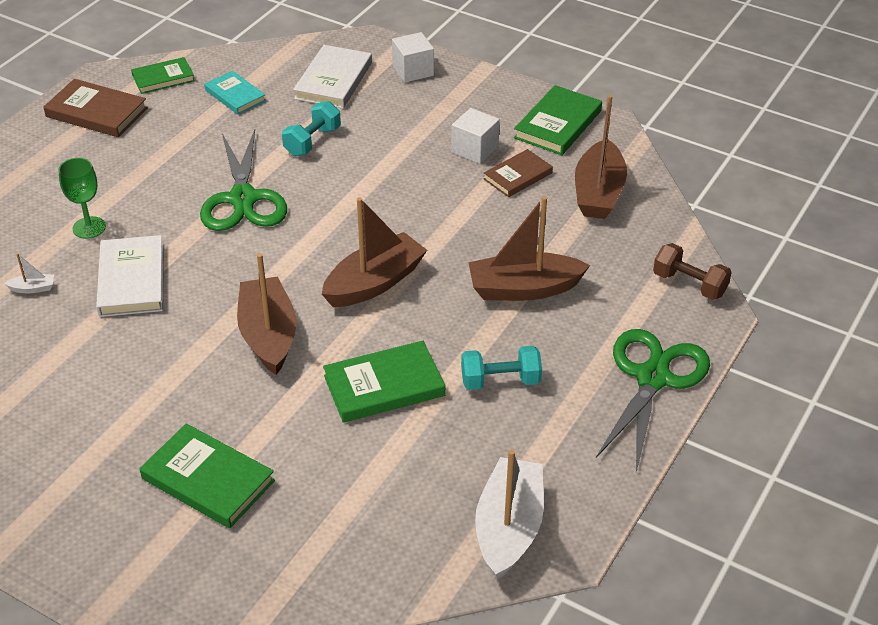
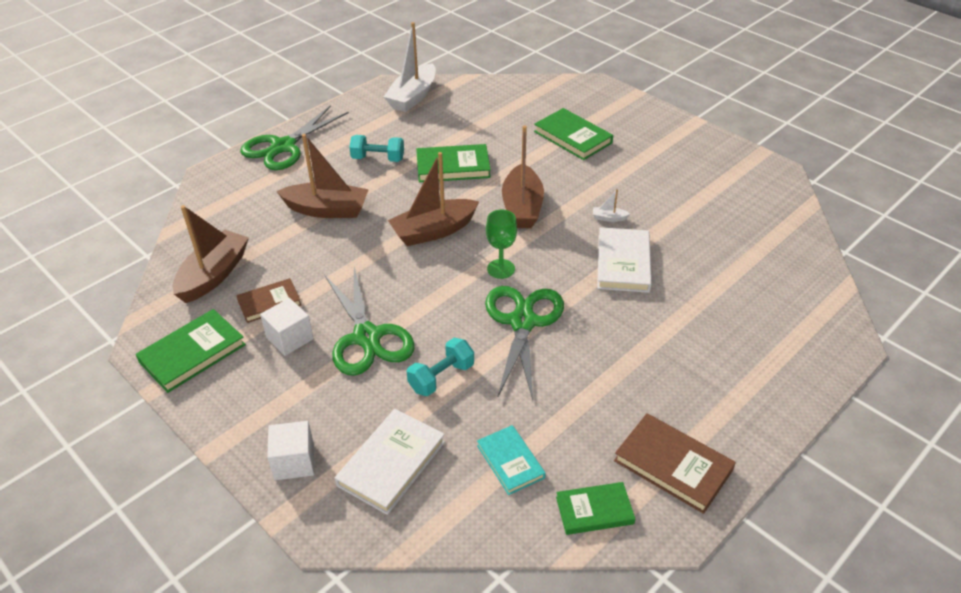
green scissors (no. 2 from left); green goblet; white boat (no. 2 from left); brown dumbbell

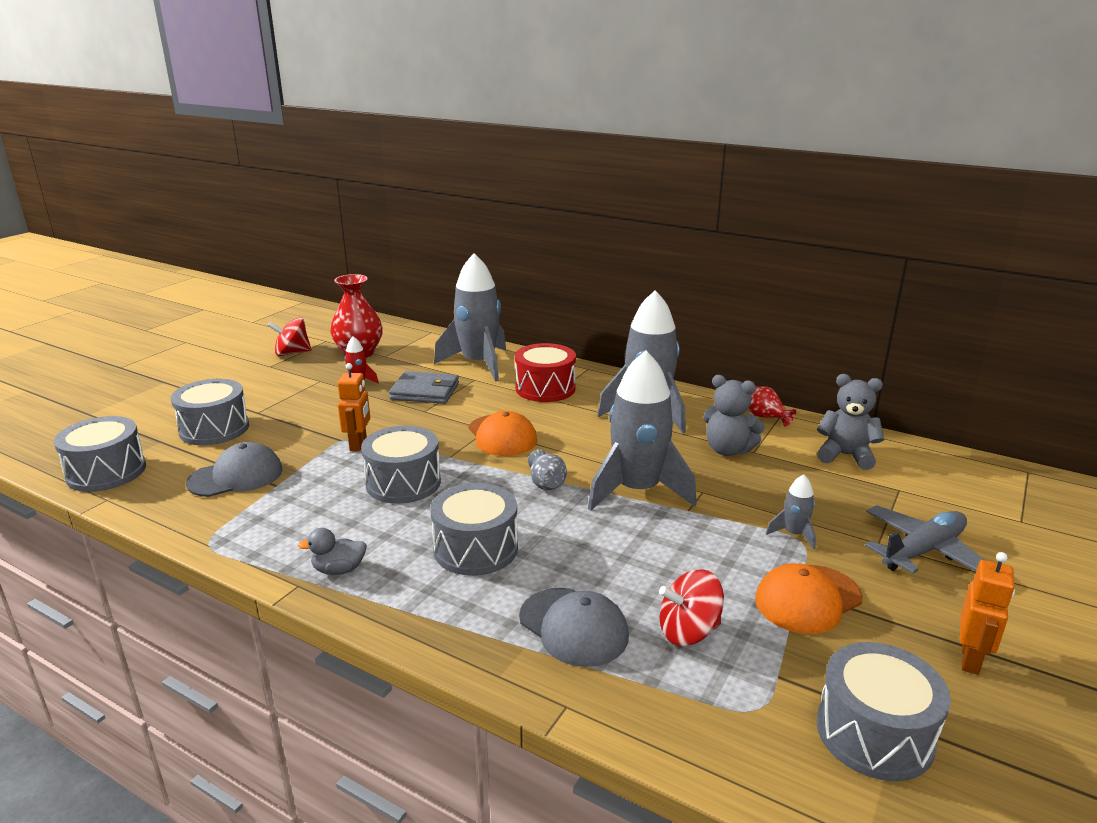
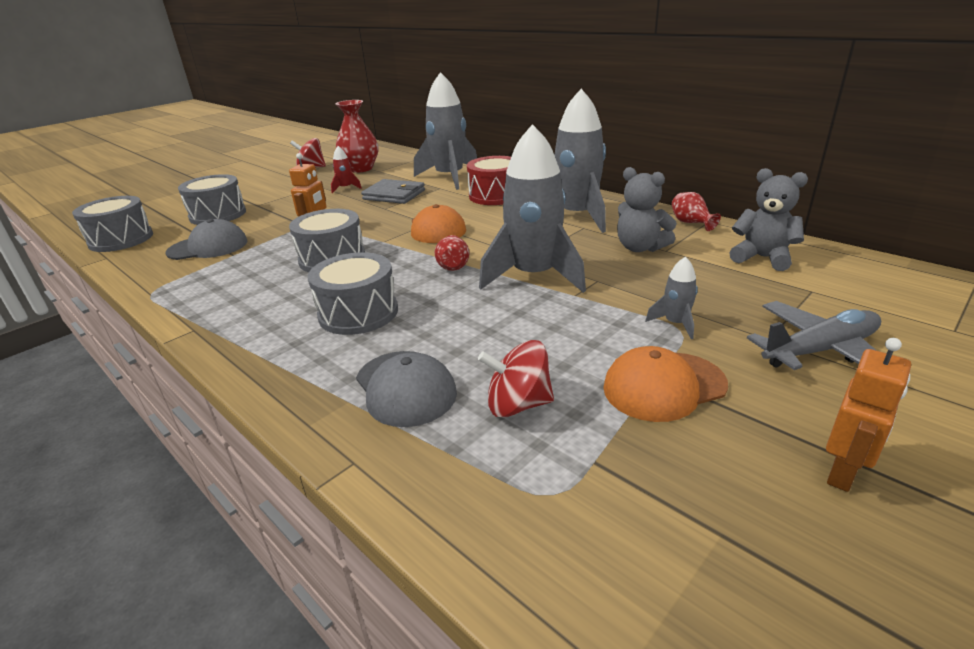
red vase (no. 2 from left); grey duck; grey drum (no. 5 from left in the first image)

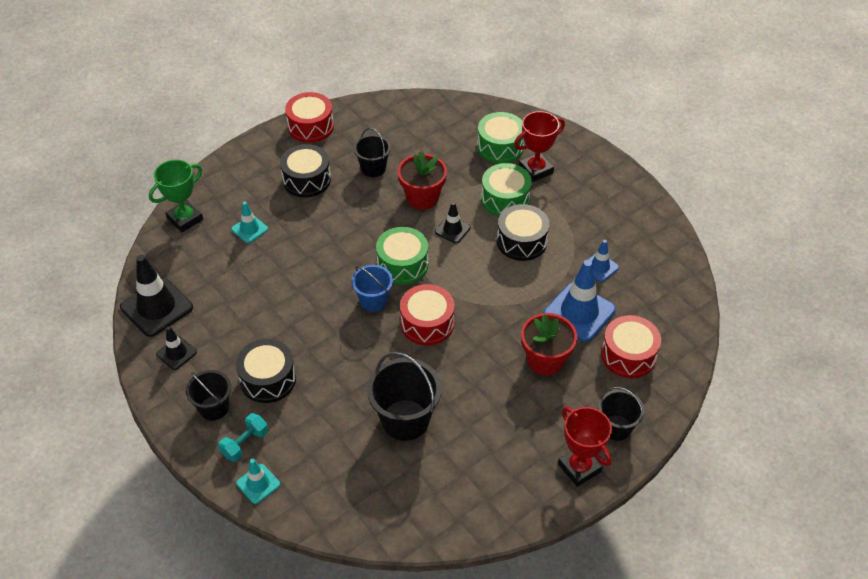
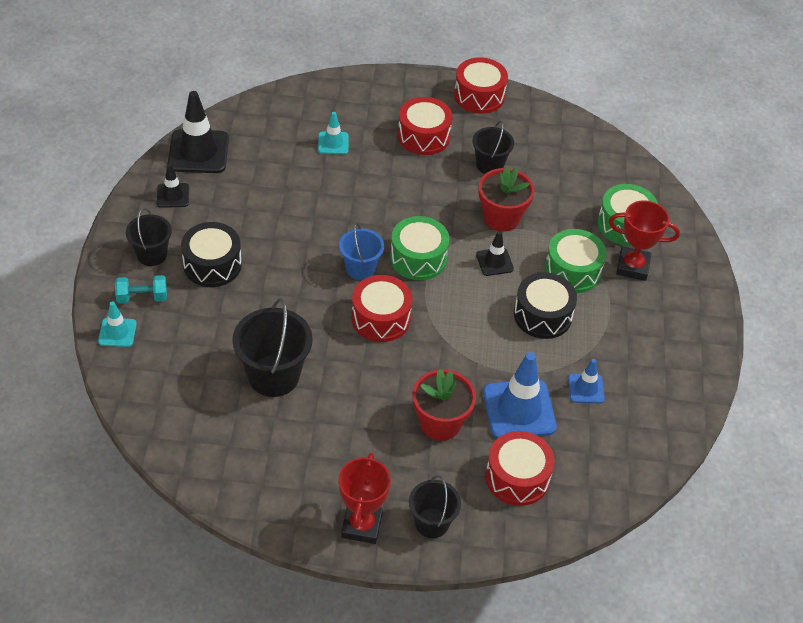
red drum (no. 2 from left); green trophy

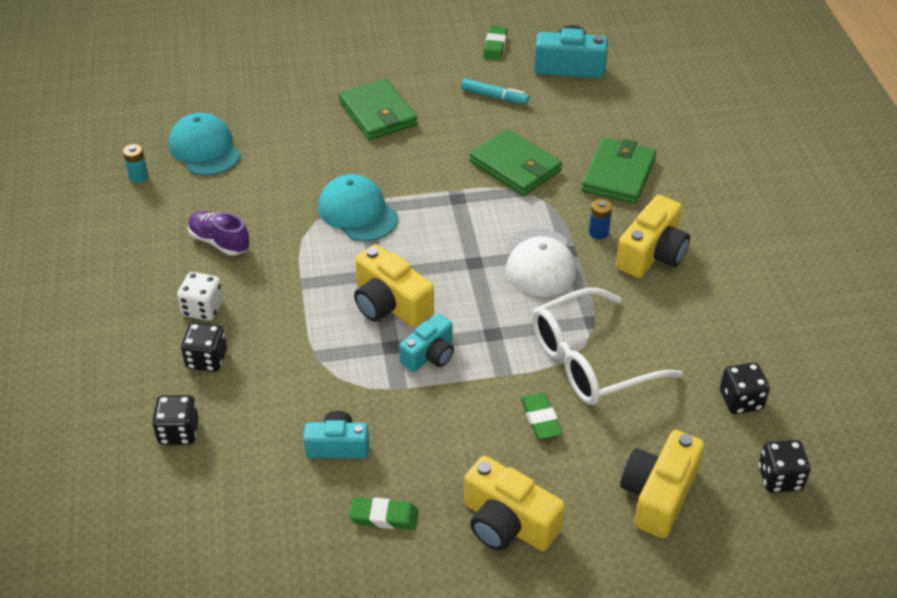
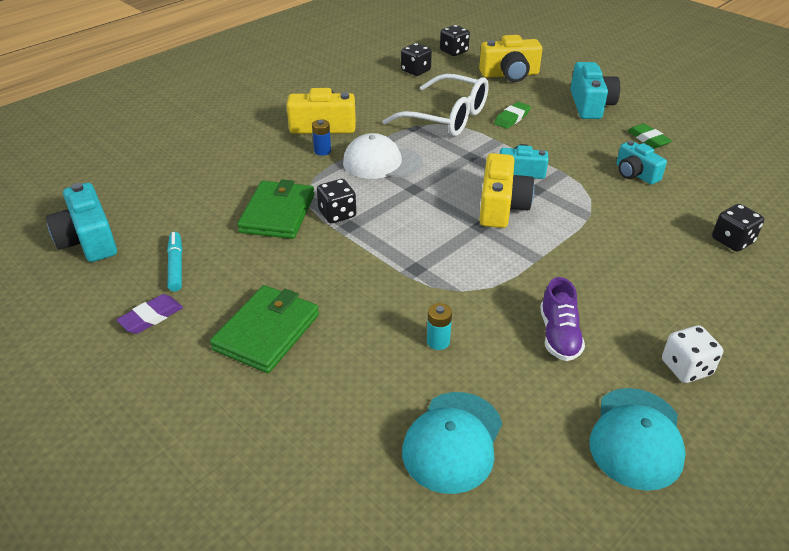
purple eraser; black dice (no. 1 from left); white cap; turquoise battery; turquoise camera (no. 3 from left); turquoise cap (no. 2 from left); white dice; green eraser (no. 2 from left in the first image); green wallet (no. 3 from left in the first image)

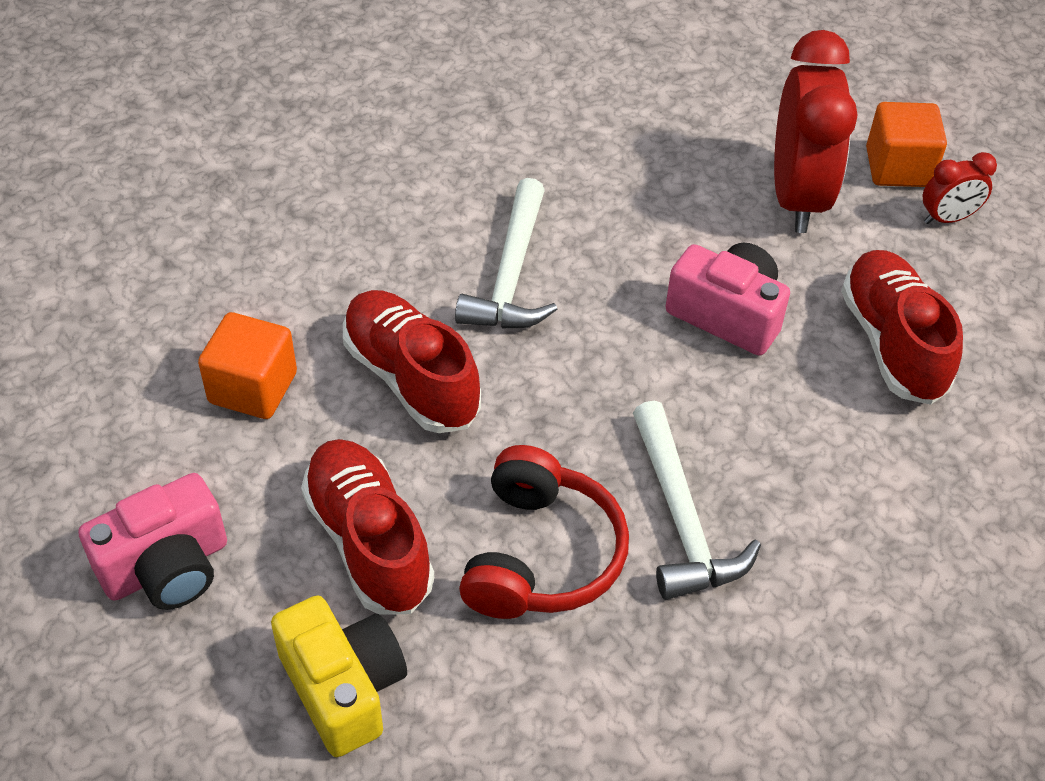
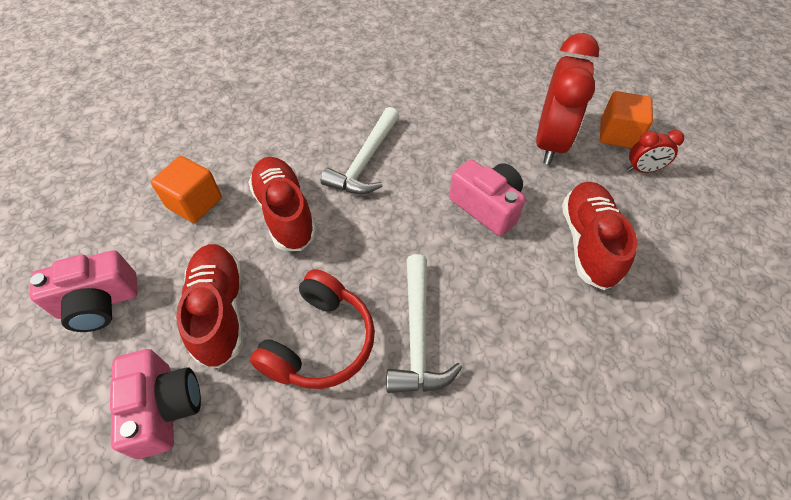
pink camera (no. 2 from left)

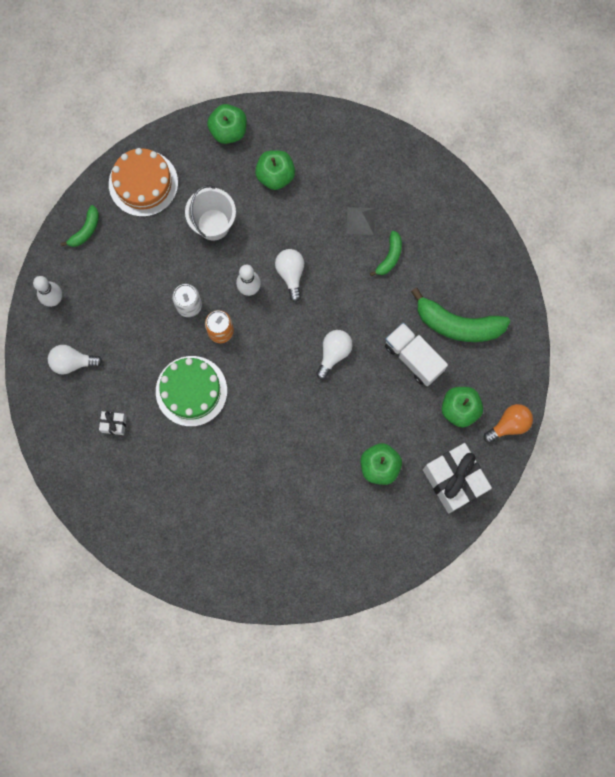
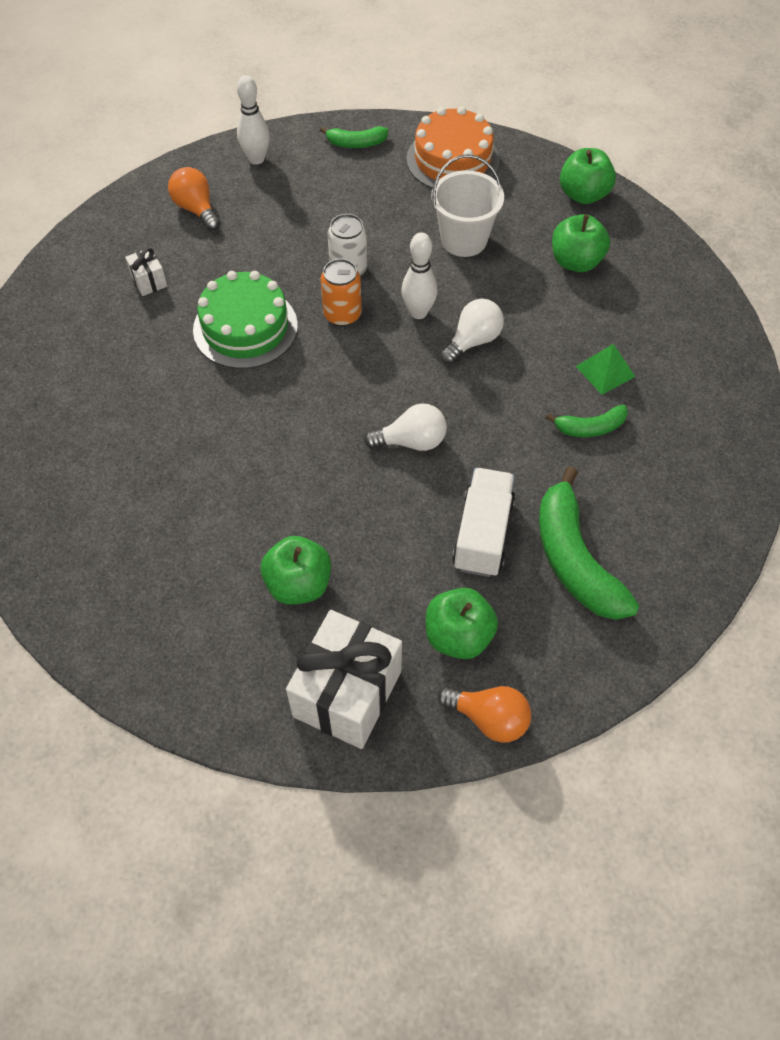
orange light bulb (no. 1 from left); green pyramid

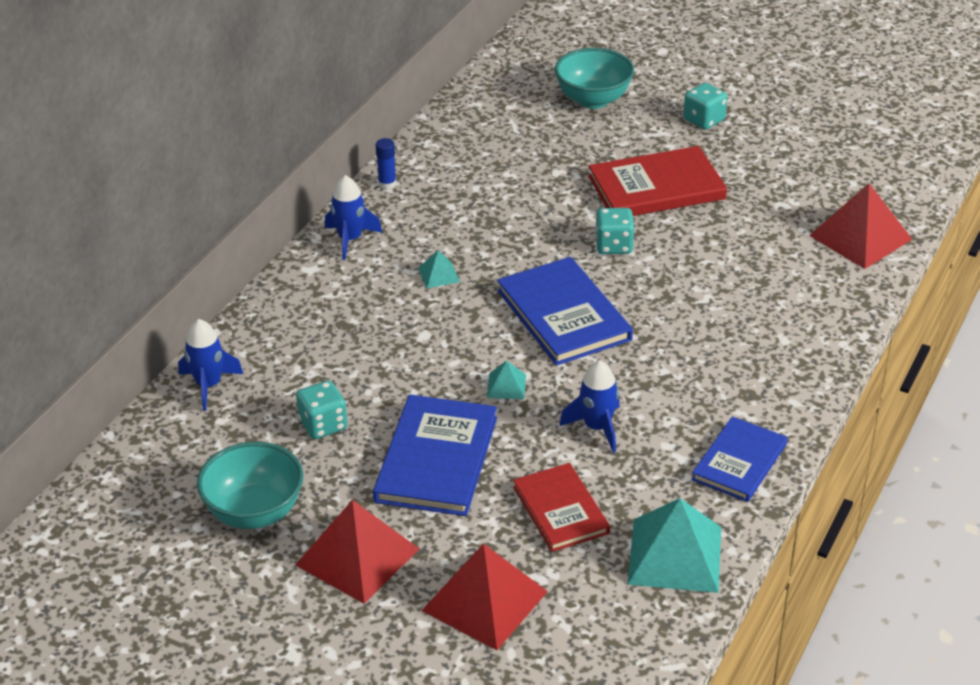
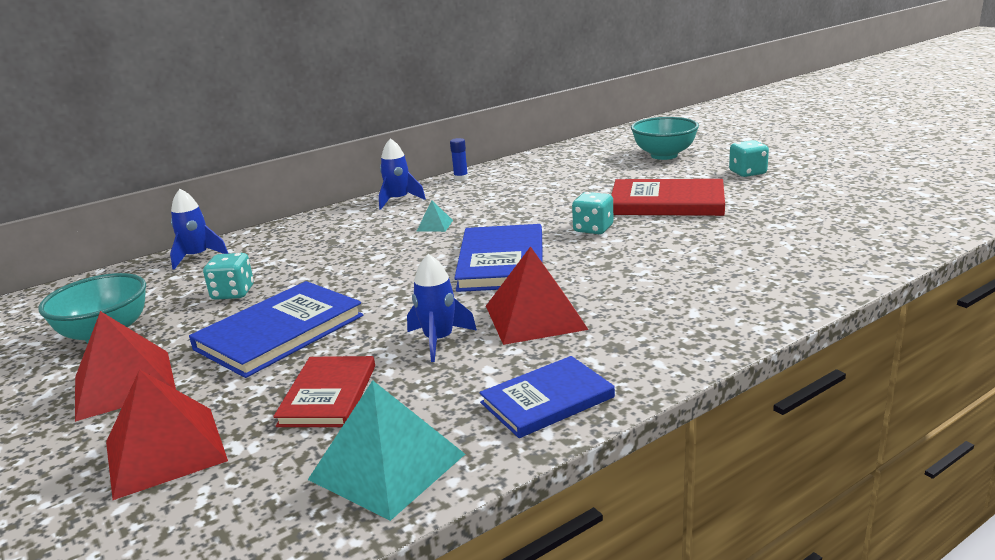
red pyramid (no. 3 from left); turquoise pyramid (no. 2 from left in the first image)

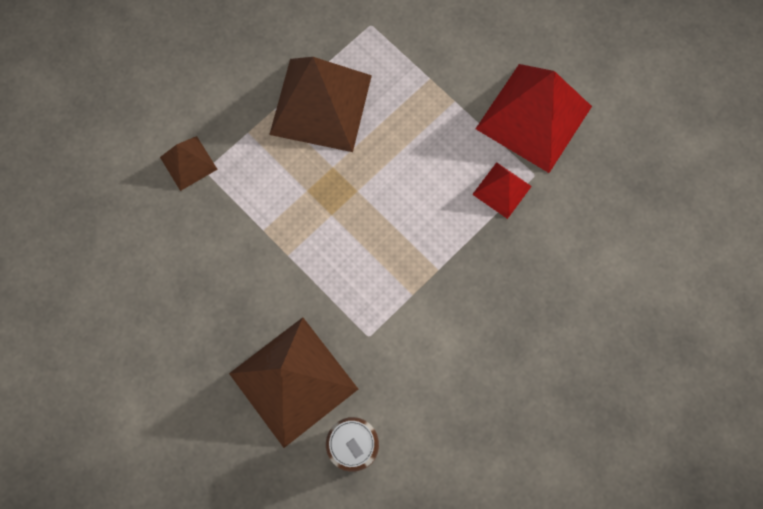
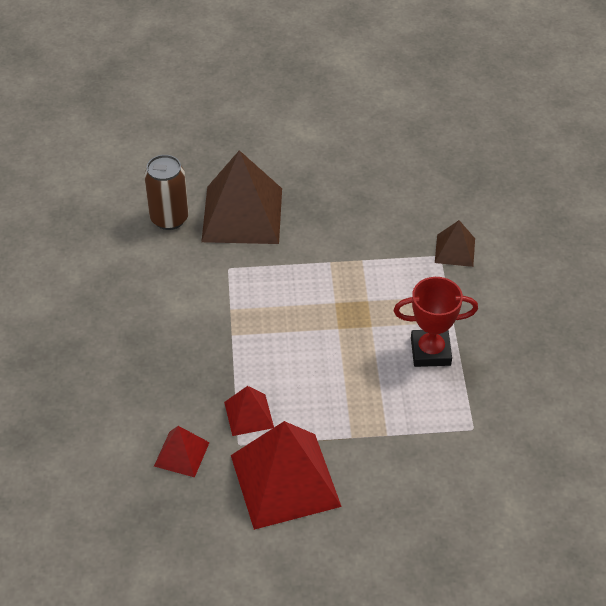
red pyramid (no. 1 from left); red trophy

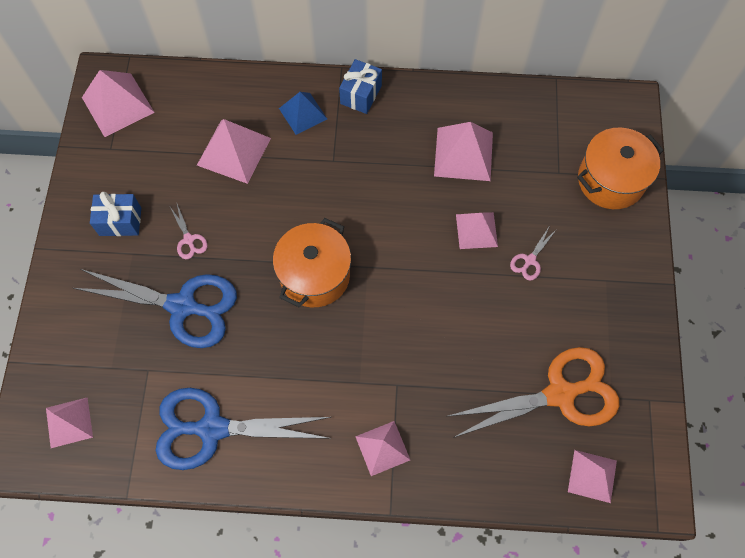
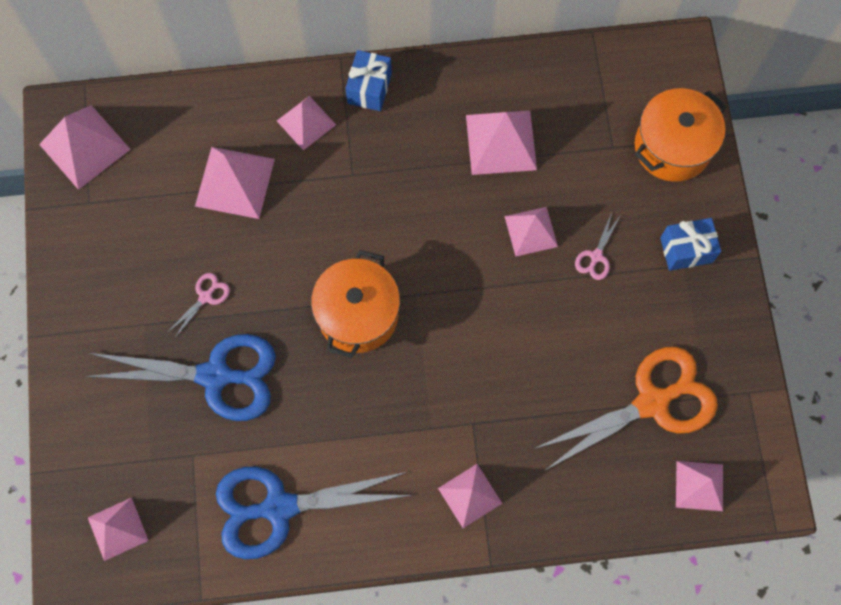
pink scissors (no. 1 from left); pink pyramid (no. 4 from left); blue gift (no. 2 from left)

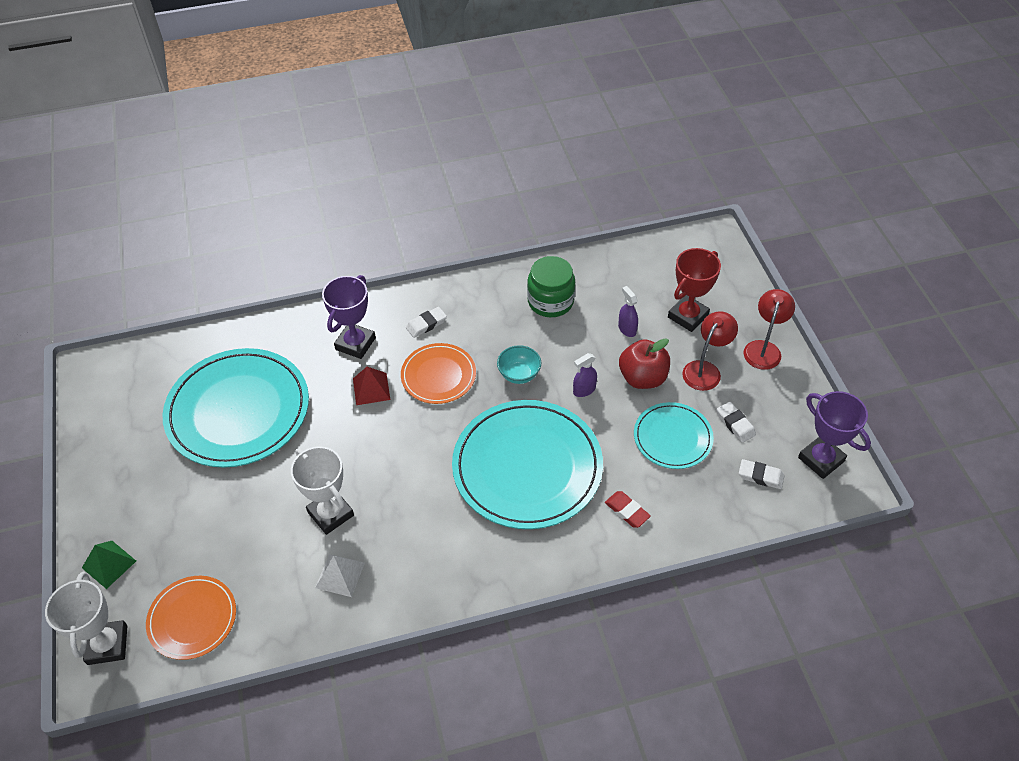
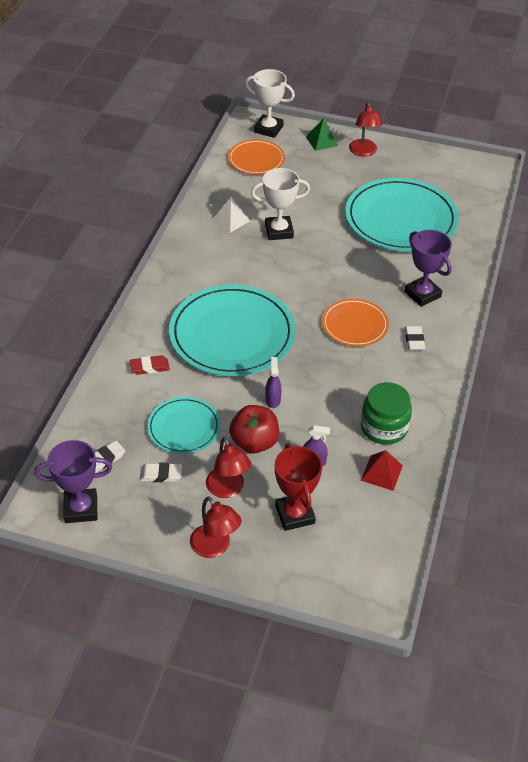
red lamp (no. 3 from left); red pyramid; turquoise bowl

